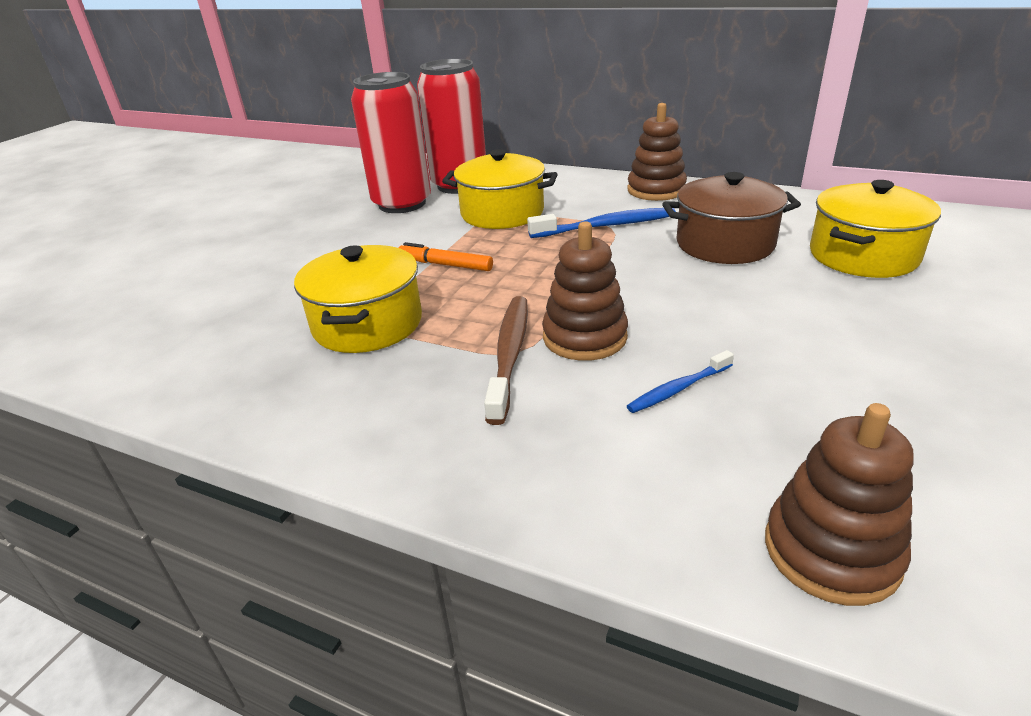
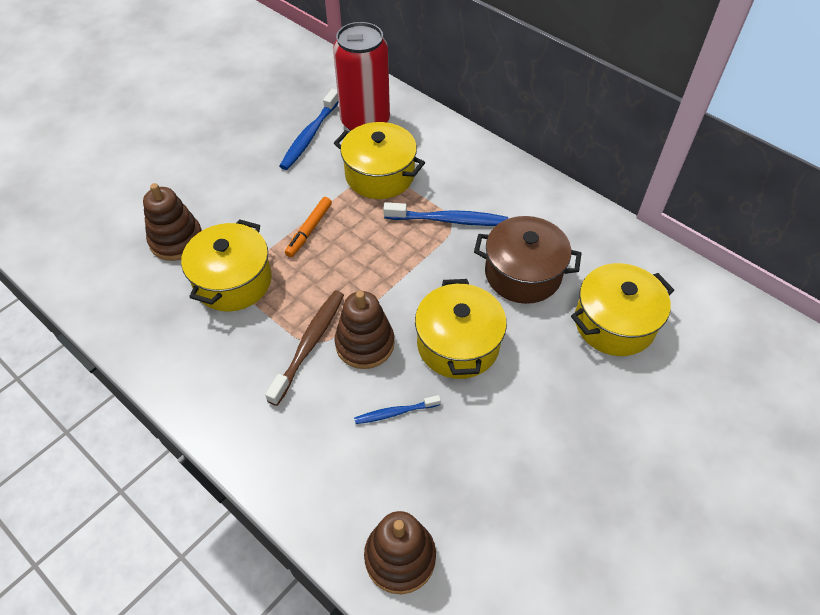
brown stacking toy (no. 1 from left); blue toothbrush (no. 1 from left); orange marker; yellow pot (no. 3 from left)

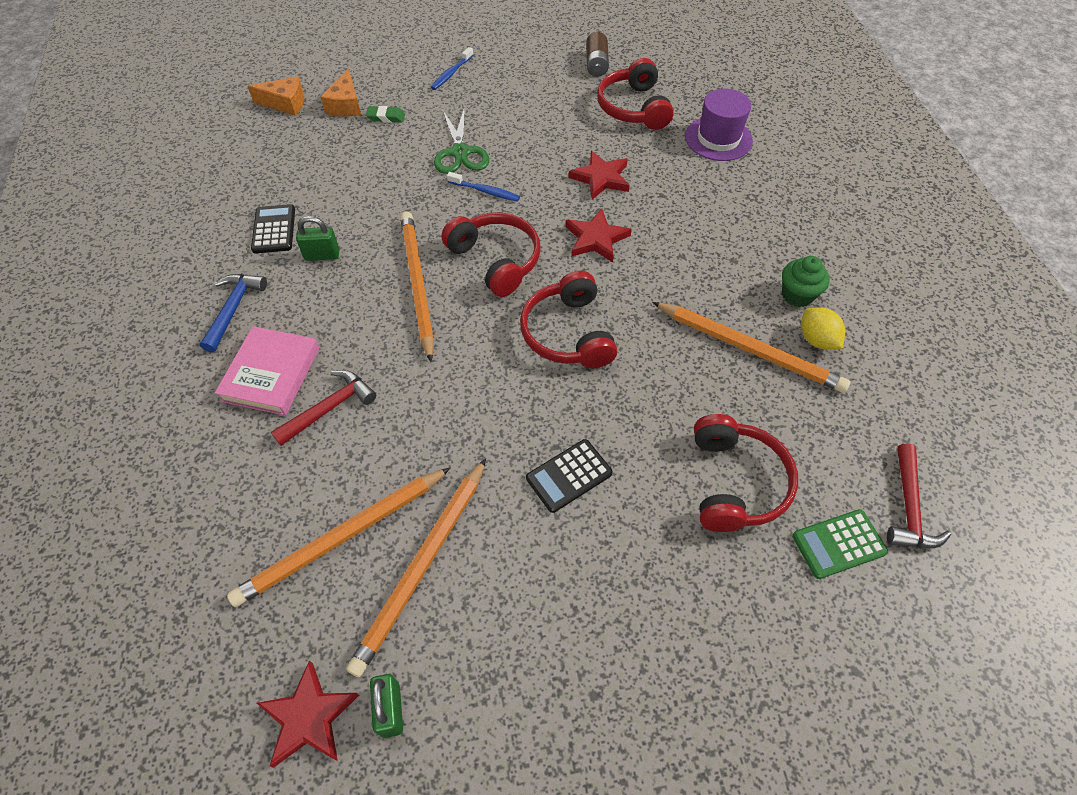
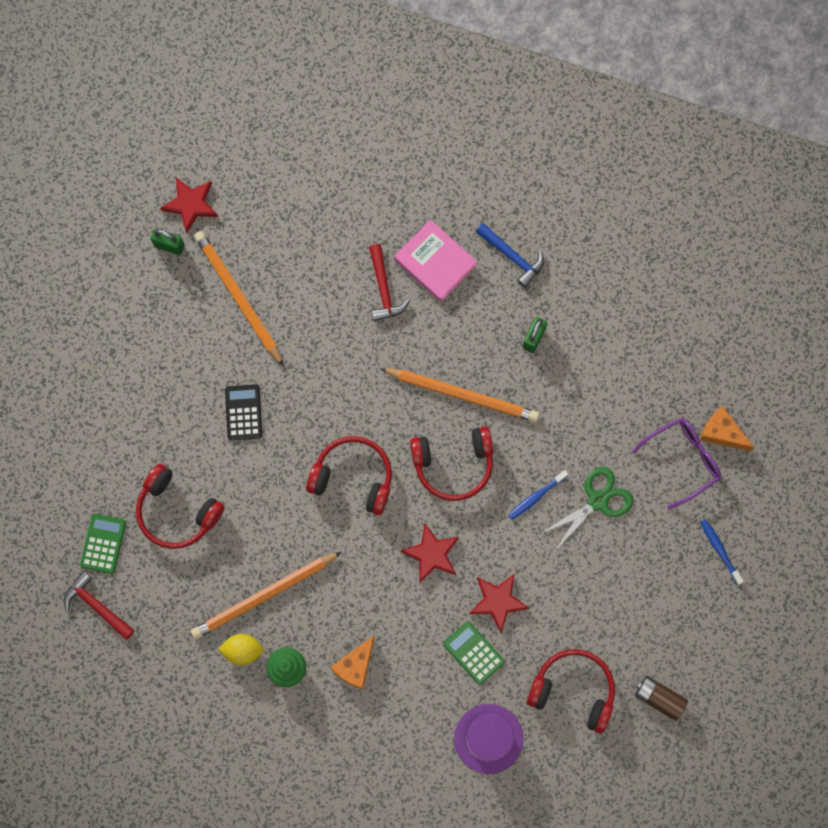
orange cheese (no. 1 from left); green calculator (no. 2 from left); green scissors; purple glasses; orange pencil (no. 1 from left in the first image); black calculator (no. 1 from left in the first image)

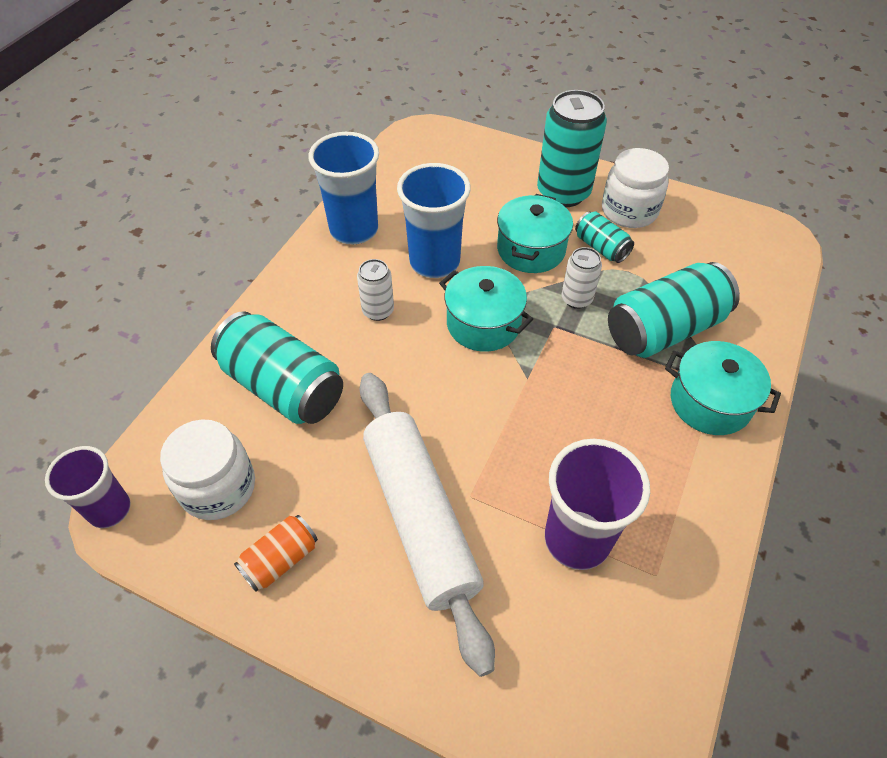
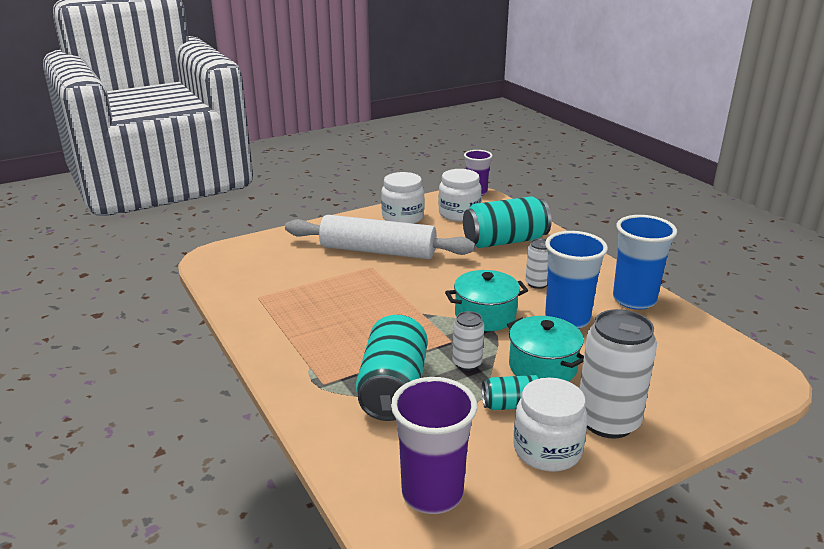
white jar (no. 1 from left); purple cup (no. 1 from left); white can (no. 3 from left); turquoise pot (no. 3 from left in the first image)

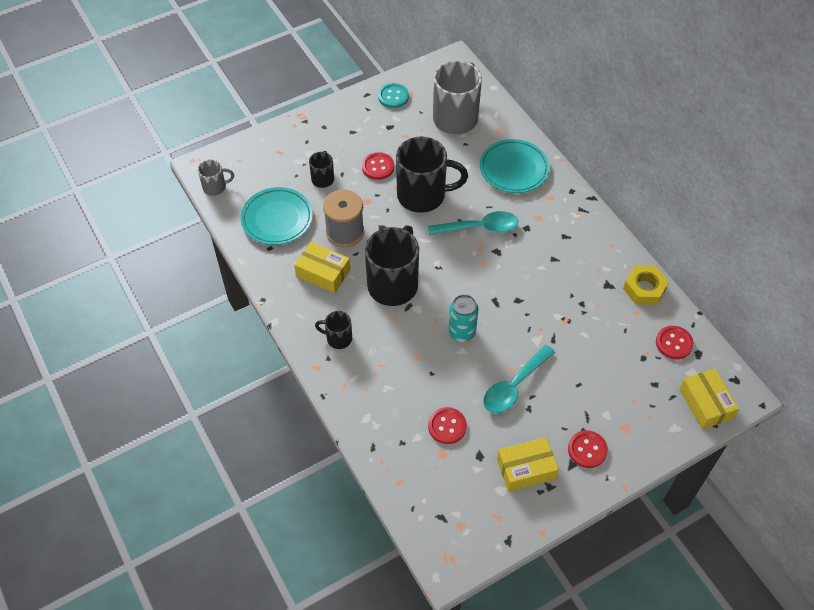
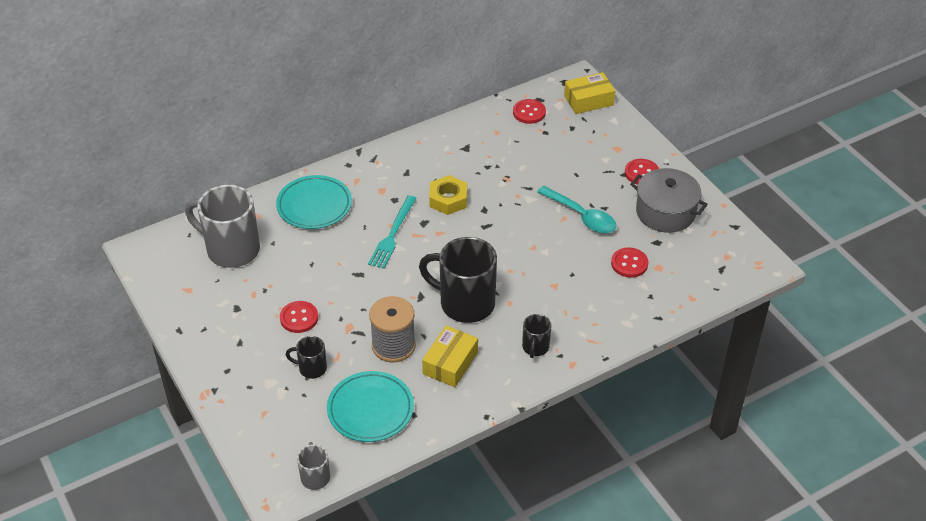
turquoise fork; yellow nut; grey pot; turquoise button; black mug (no. 4 from left in the first image); turquoise can

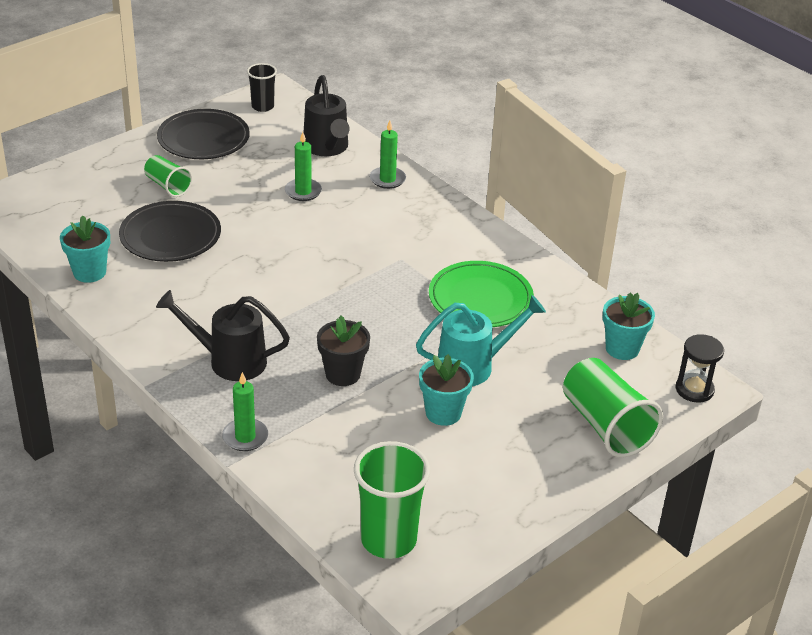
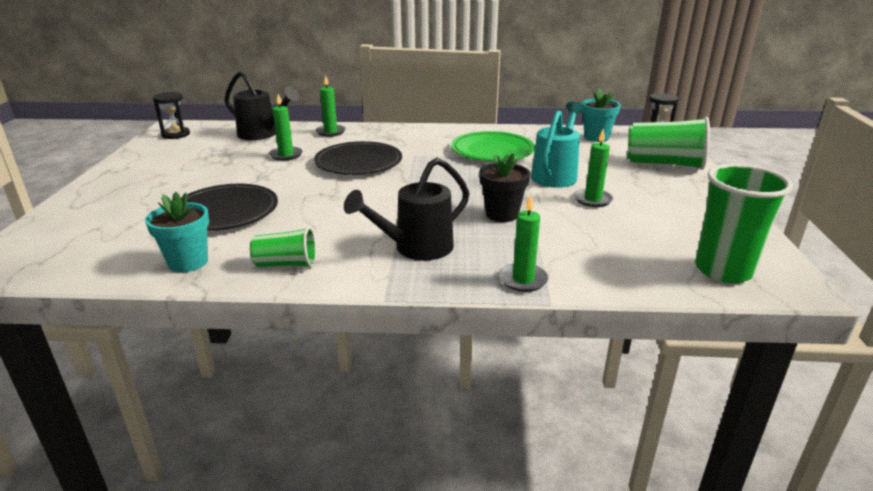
black hourglass (no. 1 from left); green cup (no. 1 from left); black plate (no. 2 from left); green candle (no. 4 from left)

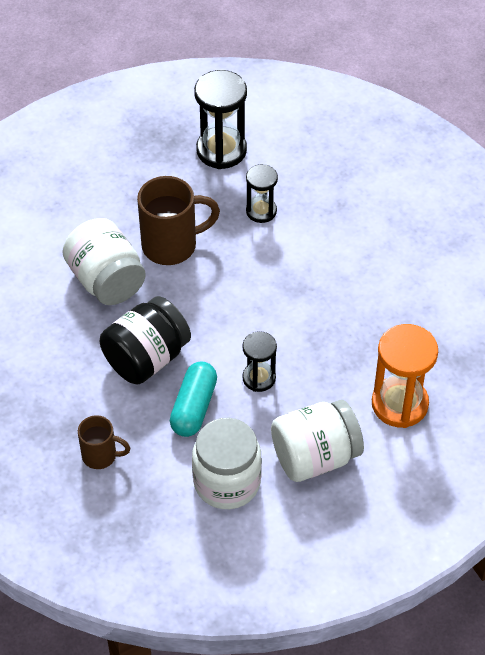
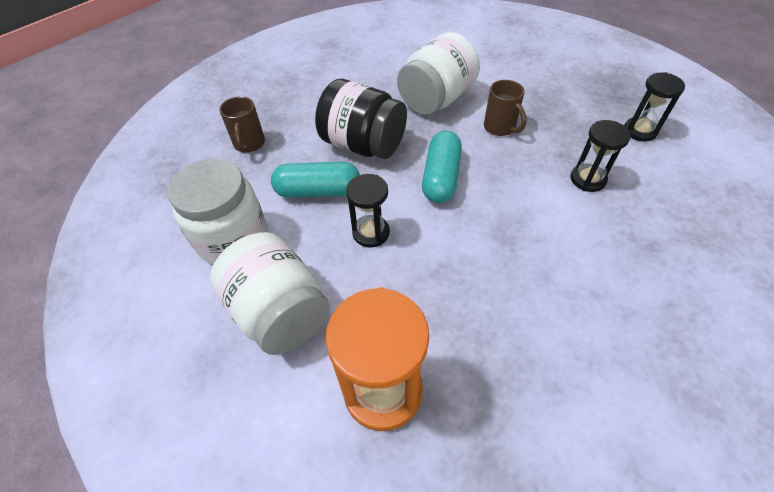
turquoise capsule (no. 2 from left); brown mug (no. 2 from left); black hourglass (no. 3 from left)

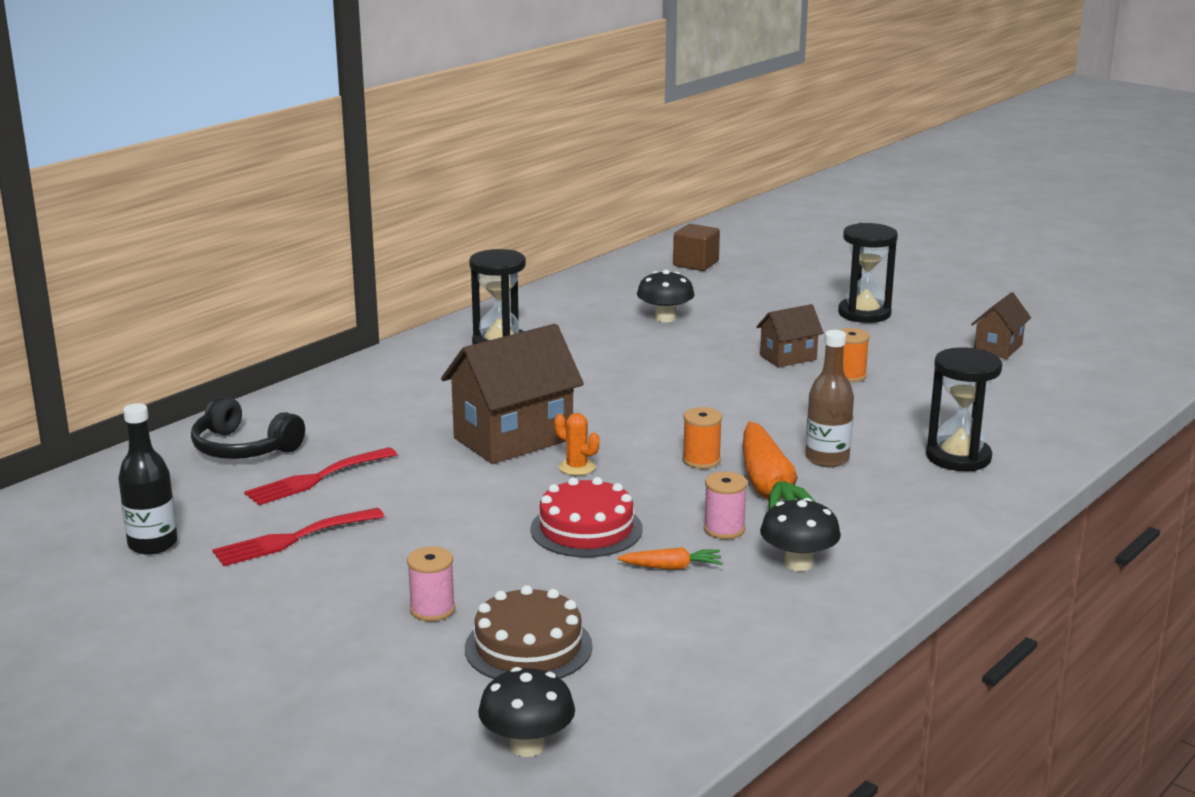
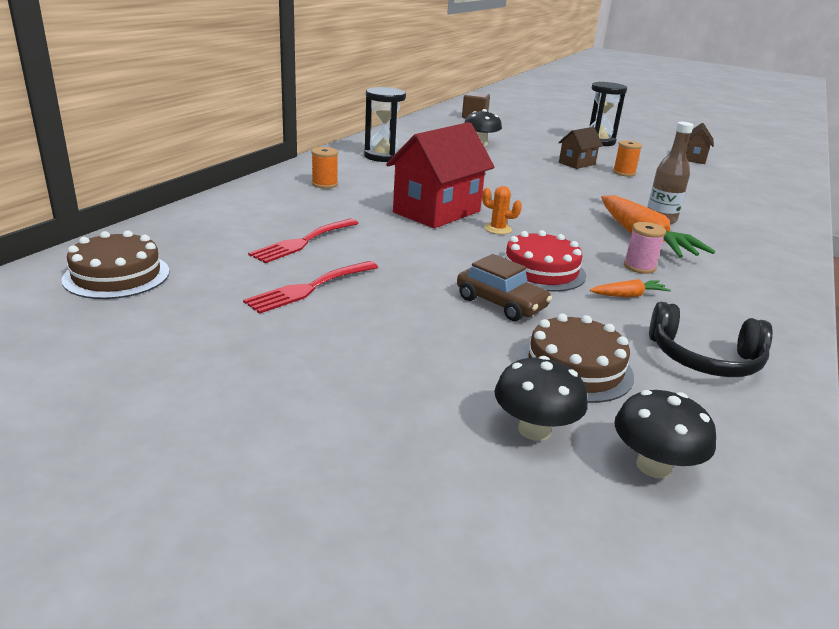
brown cake (no. 1 from left); orange spool (no. 1 from left); red house; brown car; black mushroom (no. 2 from left); black headphones; black bottle; pink spool (no. 1 from left in the first image); black hourglass (no. 3 from left in the first image)

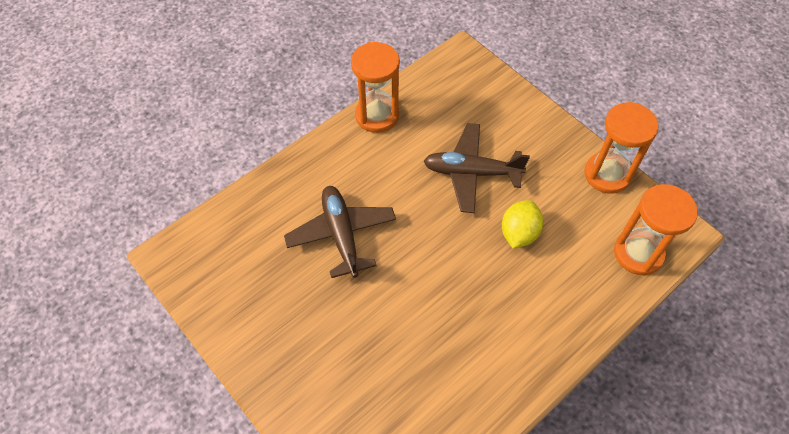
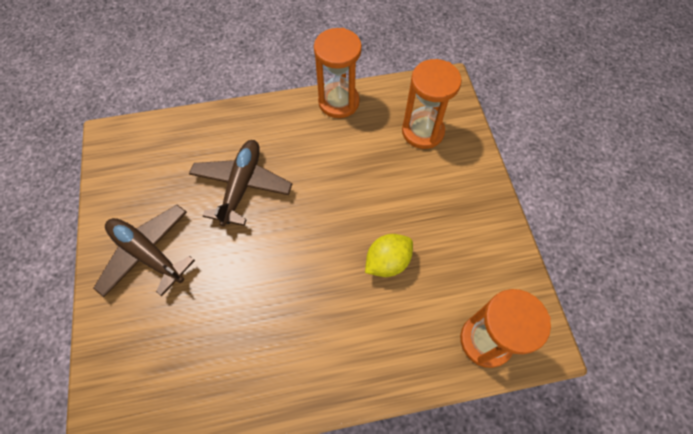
brown plane (no. 1 from left); orange hourglass (no. 2 from left)

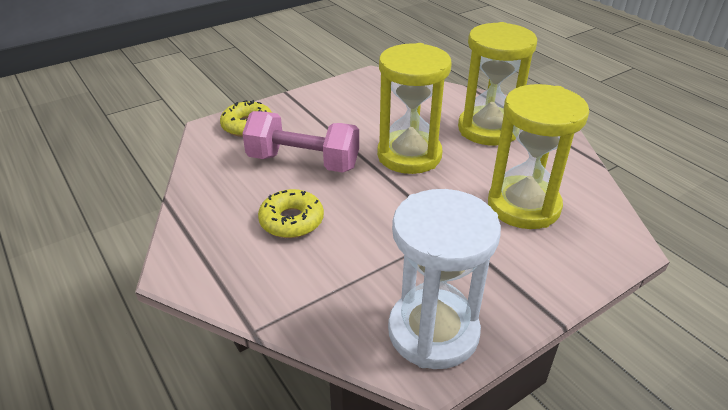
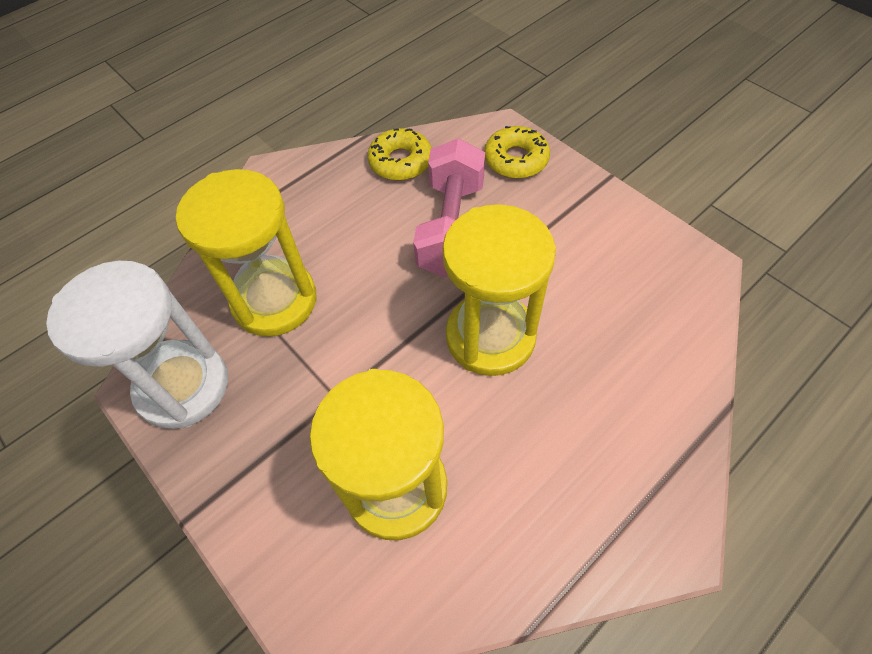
yellow hourglass (no. 1 from left); yellow donut (no. 1 from left)

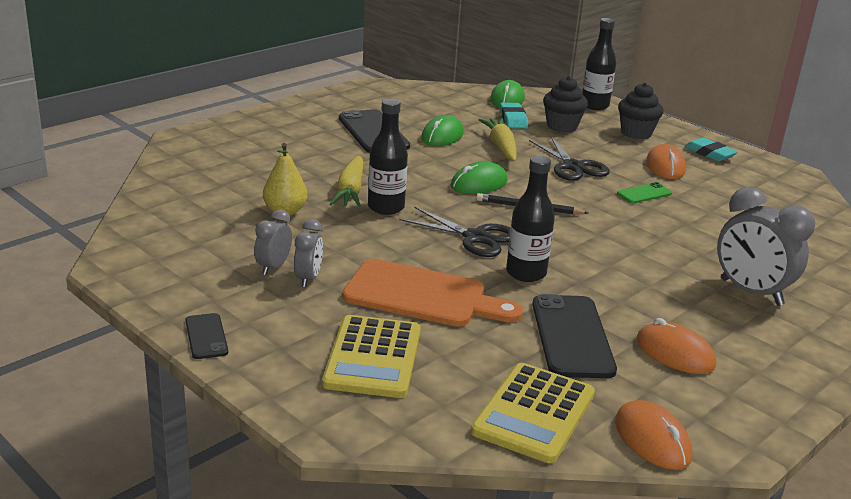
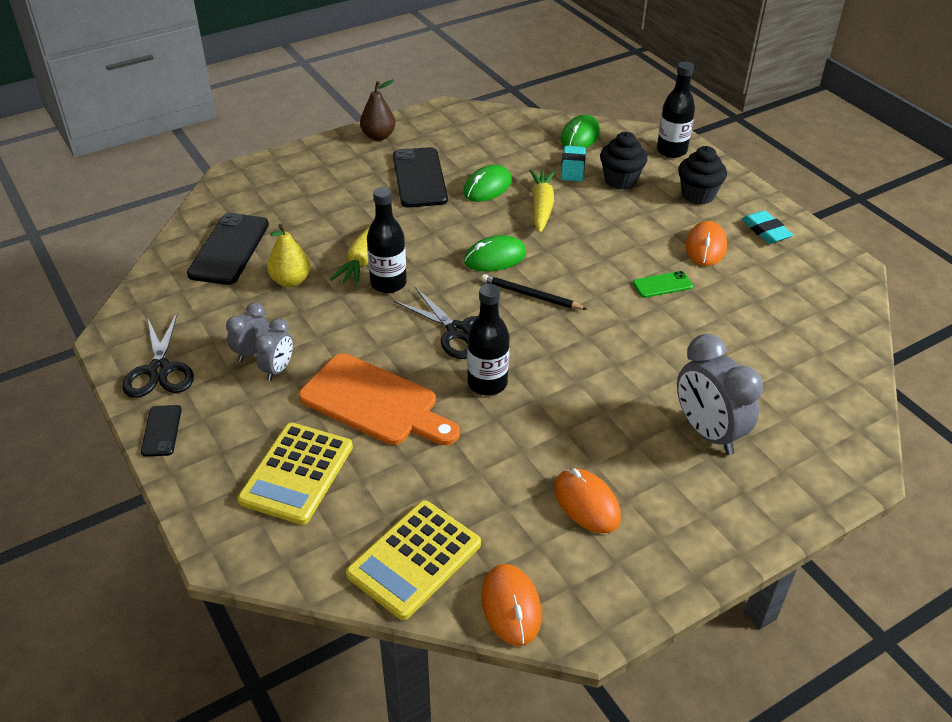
black scissors (no. 1 from left); black phone (no. 2 from left); brown pear

